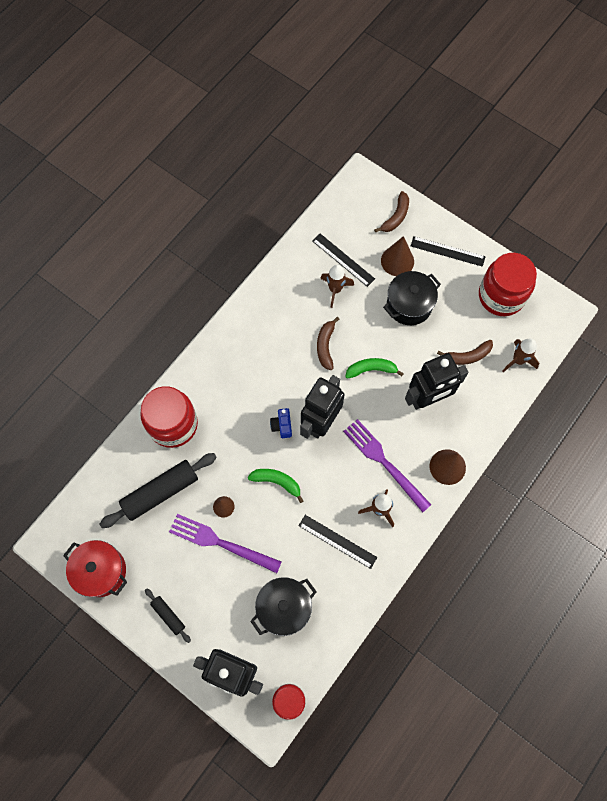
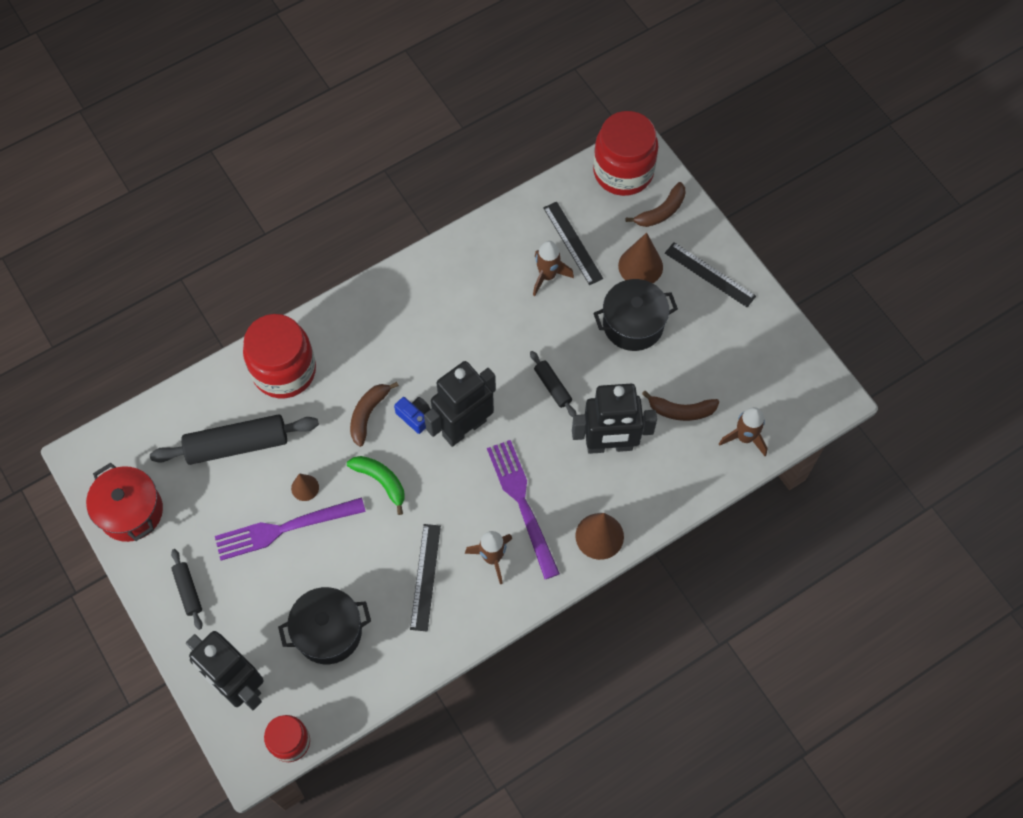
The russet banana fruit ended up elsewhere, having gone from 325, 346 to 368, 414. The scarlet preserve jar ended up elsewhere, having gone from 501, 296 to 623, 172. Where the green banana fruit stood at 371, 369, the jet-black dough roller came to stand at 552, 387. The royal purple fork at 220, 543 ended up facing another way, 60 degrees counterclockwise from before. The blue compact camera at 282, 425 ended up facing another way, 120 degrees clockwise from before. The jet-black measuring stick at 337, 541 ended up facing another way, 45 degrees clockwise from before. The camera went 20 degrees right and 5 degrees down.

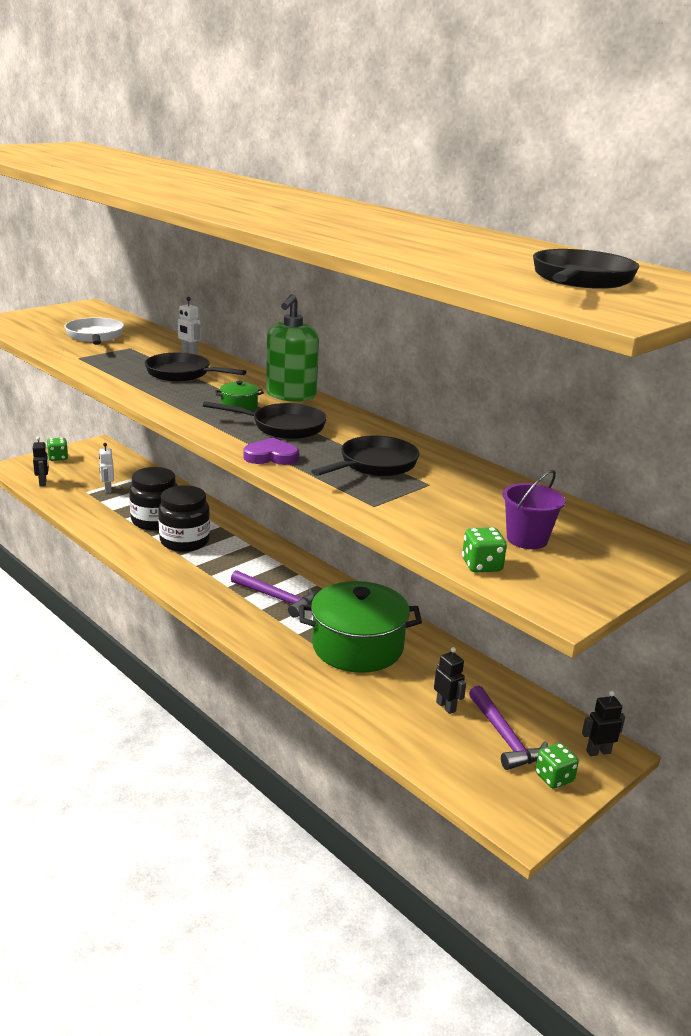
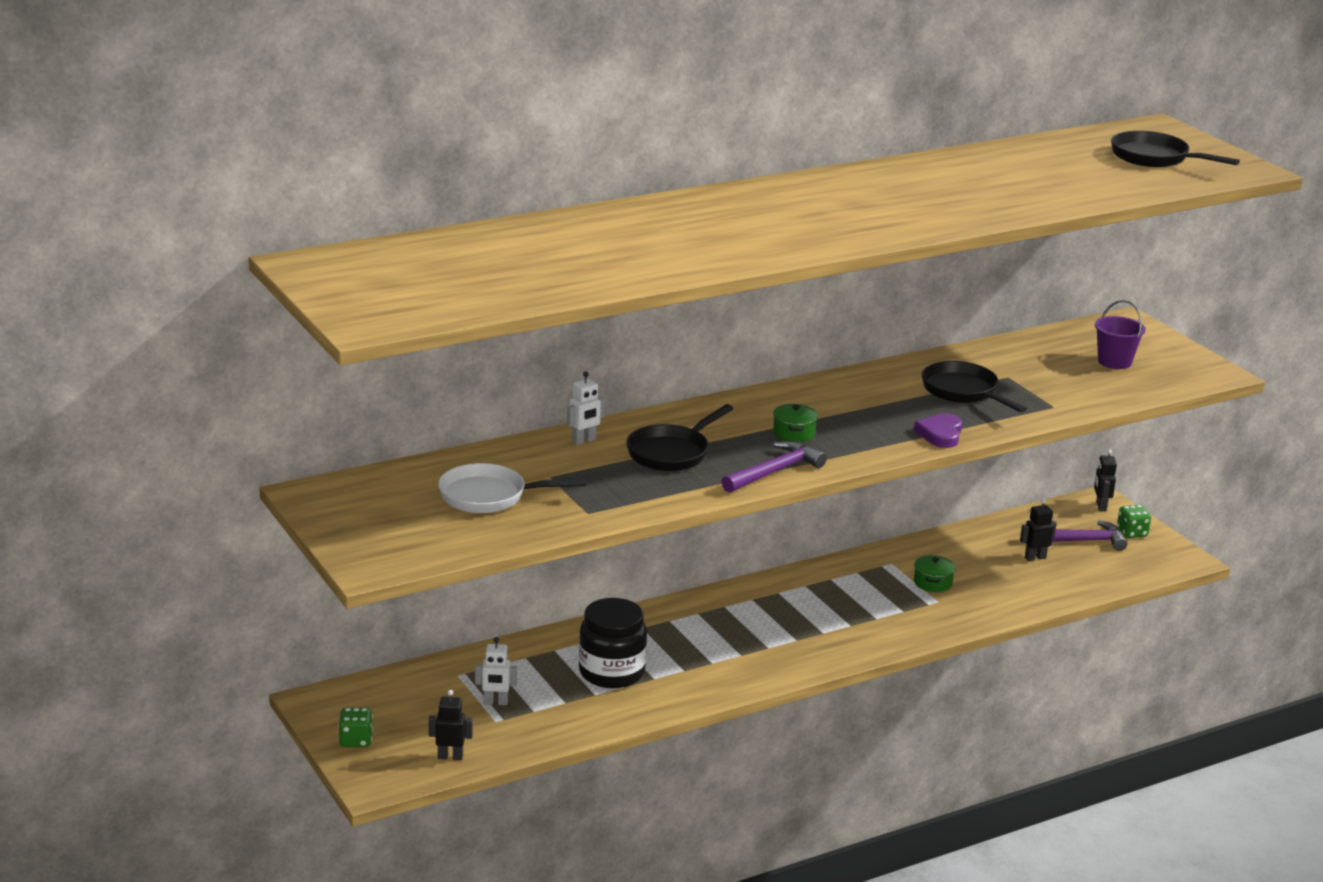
The second view lost the jet-black preserve jar at 184, 541. The second view lost the jet-black pan at 283, 427. The second view lost the green soap dispenser at 291, 395. The second view lost the green die at 481, 565. The royal purple claw hammer ended up elsewhere, having gone from 277, 598 to 775, 471. The size of the green stockpot at 357, 646 changed by a factor of 0.40. The camera went 75 degrees left and 0 degrees up.

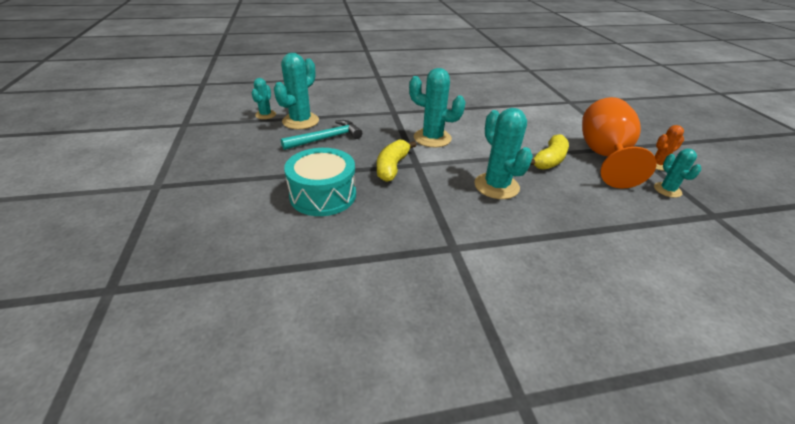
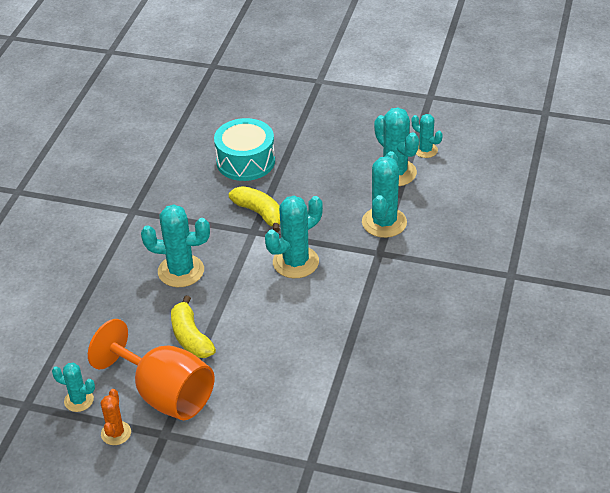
The second view lost the teal claw hammer at 326, 138. The second view gained the teal cactus at 384, 222. The camera went 120 degrees right and 5 degrees up.

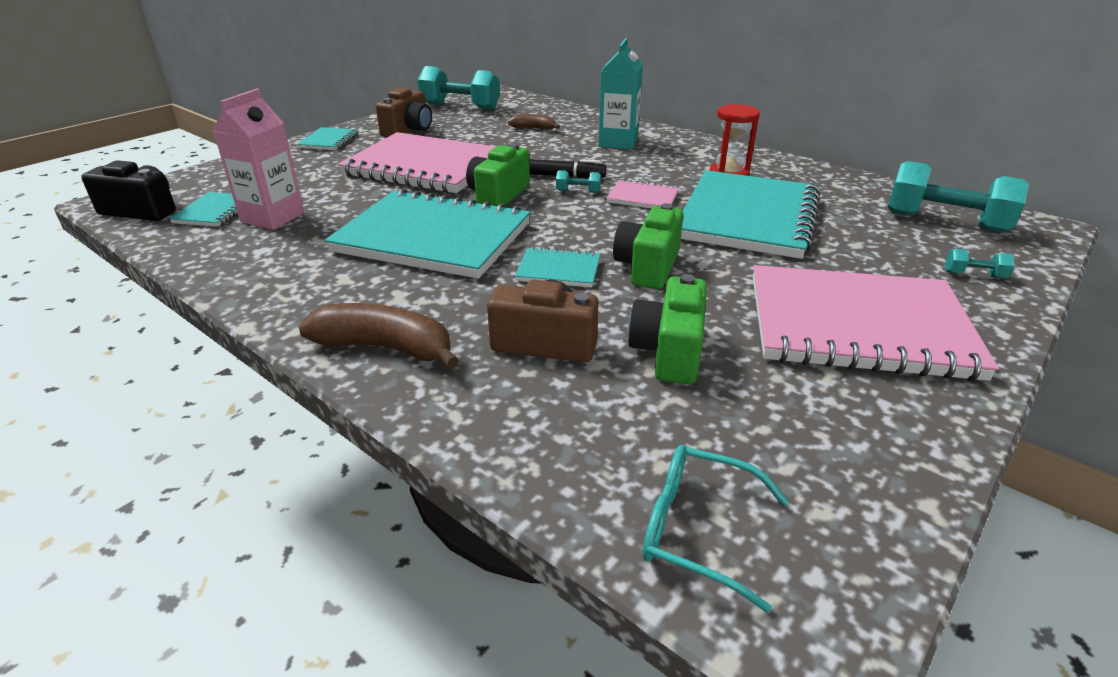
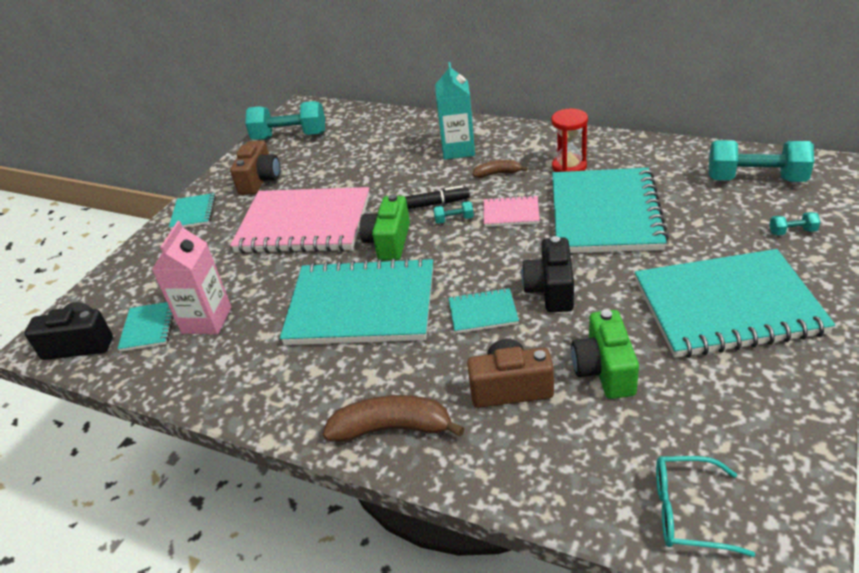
The russet banana fruit ended up elsewhere, having gone from 533, 128 to 498, 173. What was the green compact camera at 648, 267 turned into the jet-black compact camera at 551, 290. What was the pink notepad at 857, 326 turned into the teal notepad at 727, 307. The camera went 10 degrees left and 5 degrees up.

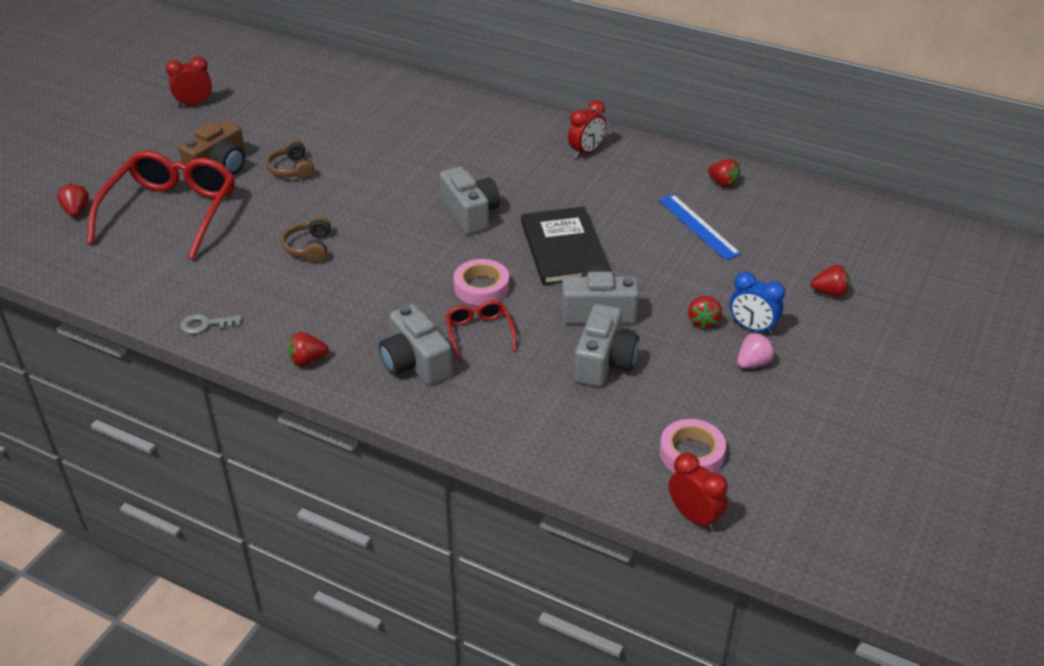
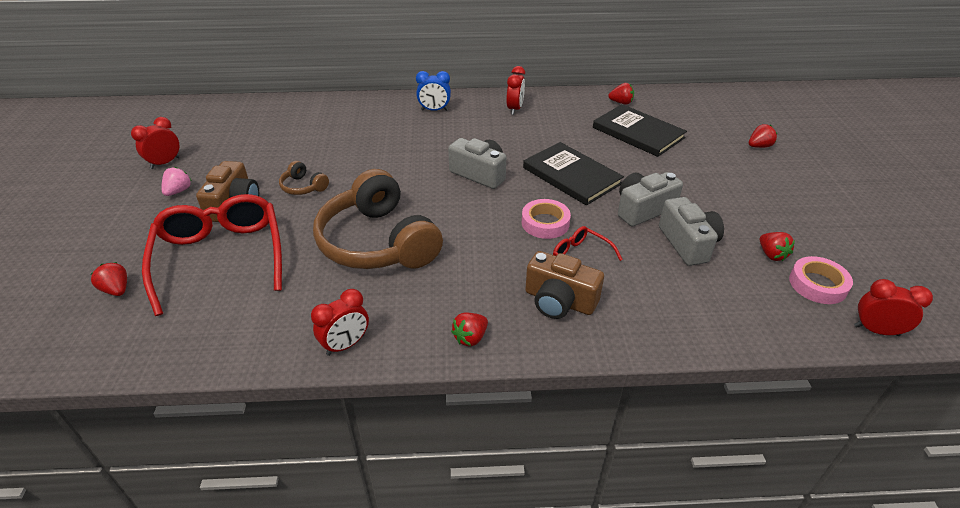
The scarlet berry ended up elsewhere, having gone from 703, 321 to 771, 255. The blue bedside clock ended up elsewhere, having gone from 752, 328 to 434, 110. The pink berry ended up elsewhere, having gone from 753, 363 to 178, 191. Where the ash-grey door key stood at 206, 324, the scarlet bedside clock came to stand at 346, 344. Where the blue measuring stick stood at 698, 226, the jet-black book came to stand at 638, 133. What was the ash-grey compact camera at 415, 362 turned into the russet compact camera at 559, 301. The size of the russet over-ear headphones at 309, 247 changed by a factor of 2.39. The camera went 30 degrees left and 0 degrees up.

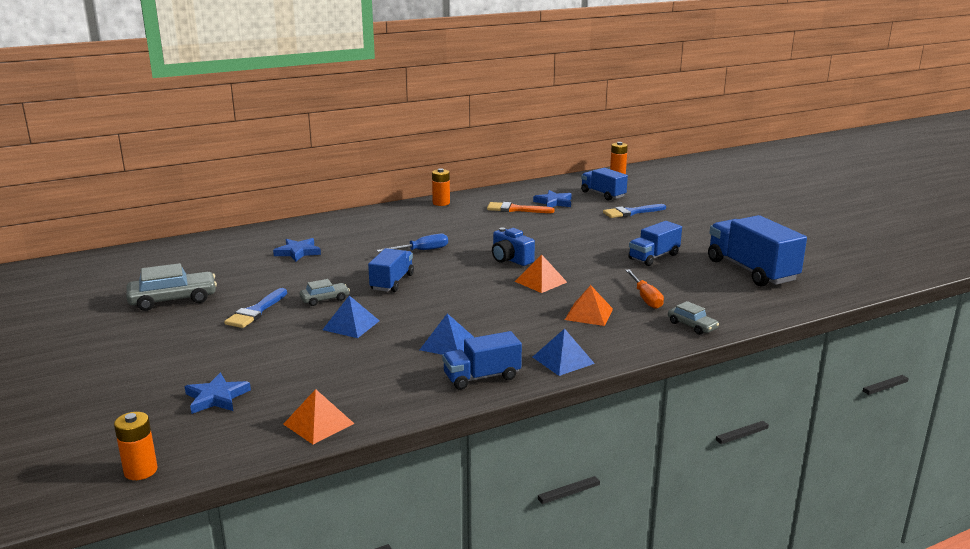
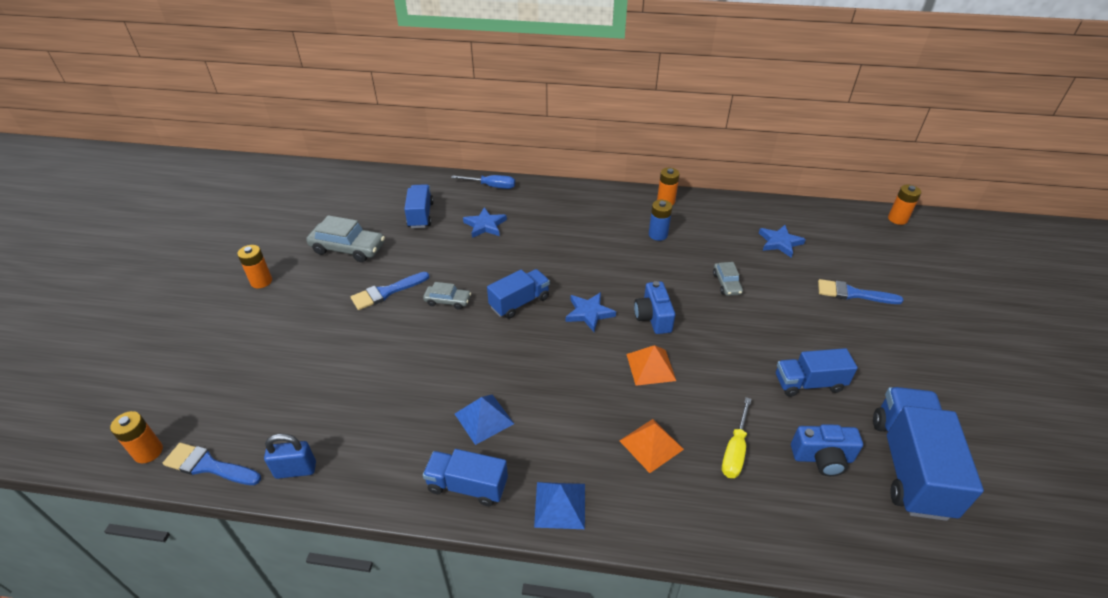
The second view lost the blue solid pyramid at 351, 325. The second view lost the orange paintbrush at 515, 209. The second view gained the blue paintbrush at 208, 466. The second view gained the orange power cell at 261, 281. The second view gained the blue power cell at 658, 235. The second view gained the blue compact camera at 822, 458. The blue star ended up elsewhere, having gone from 216, 397 to 589, 313. The blue hand screwdriver ended up elsewhere, having gone from 421, 251 to 491, 186. The blue truck ended up elsewhere, having gone from 603, 194 to 420, 215. The ash-grey toy car ended up elsewhere, having gone from 692, 326 to 726, 283. Where the orange solid pyramid stood at 318, 423, the blue small lock came to stand at 296, 470. What was the orange hand screwdriver at 645, 298 turned into the yellow hand screwdriver at 735, 450. The camera went 35 degrees right and 20 degrees up.

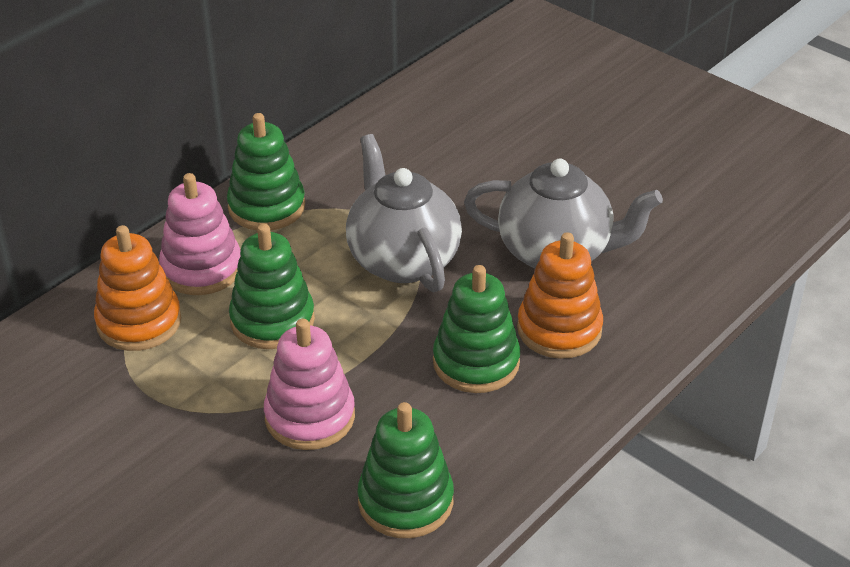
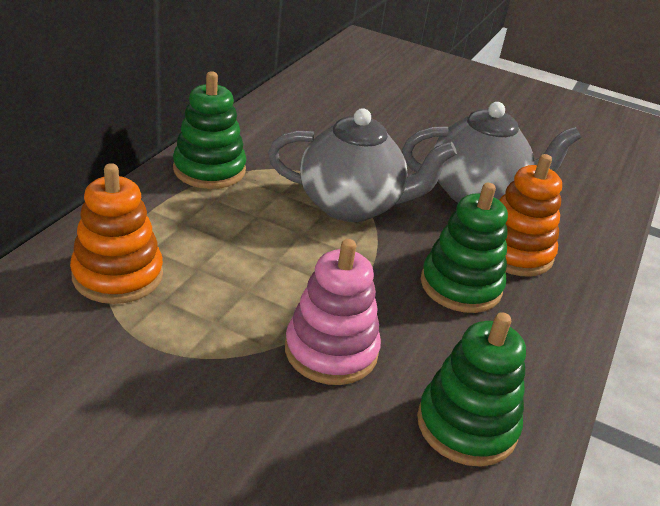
The second view lost the pink ring stacker at 201, 269. The second view lost the green ring stacker at 272, 320. The ash-grey teapot at 402, 260 ended up facing another way, 135 degrees clockwise from before. The camera went 20 degrees left and 5 degrees down.

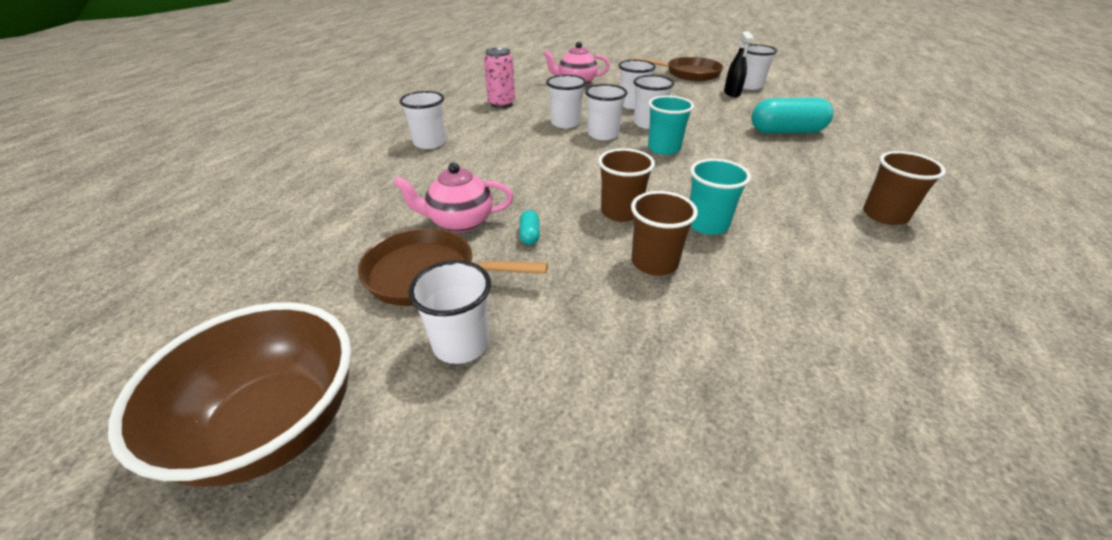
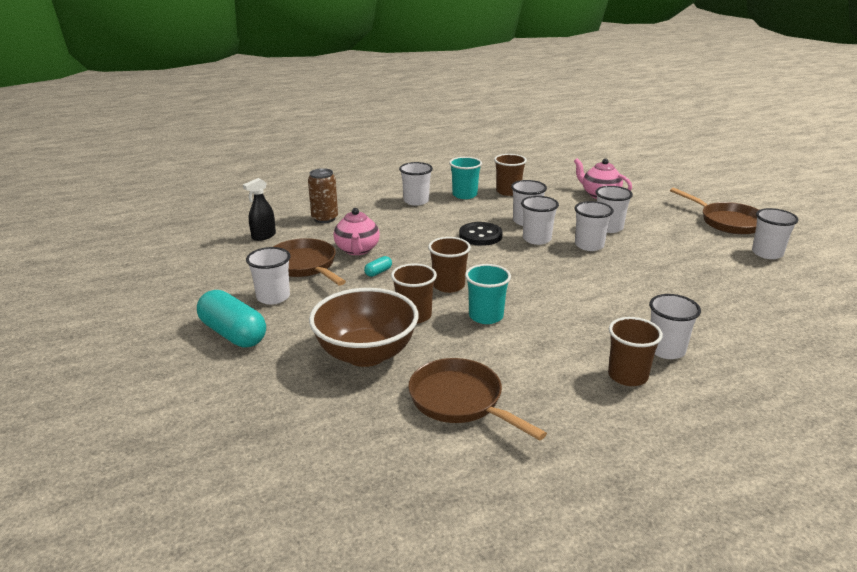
The second view gained the russet soda can at 324, 218. The second view gained the russet pan at 460, 401. The second view gained the jet-black sewing button at 480, 236. The second view gained the pure white cup at 666, 350. The russet deep dish ended up elsewhere, having gone from 274, 427 to 366, 354. The teal cup ended up elsewhere, having gone from 664, 148 to 464, 195. The jet-black spray cleaner ended up elsewhere, having gone from 732, 93 to 263, 236. The teal pill shape ended up elsewhere, having gone from 786, 131 to 233, 334. Where the pink soda can stood at 501, 104, the russet cup came to stand at 508, 191. The pink teapot at 460, 222 ended up facing another way, 135 degrees counterclockwise from before. The camera went 45 degrees right and 10 degrees down.

